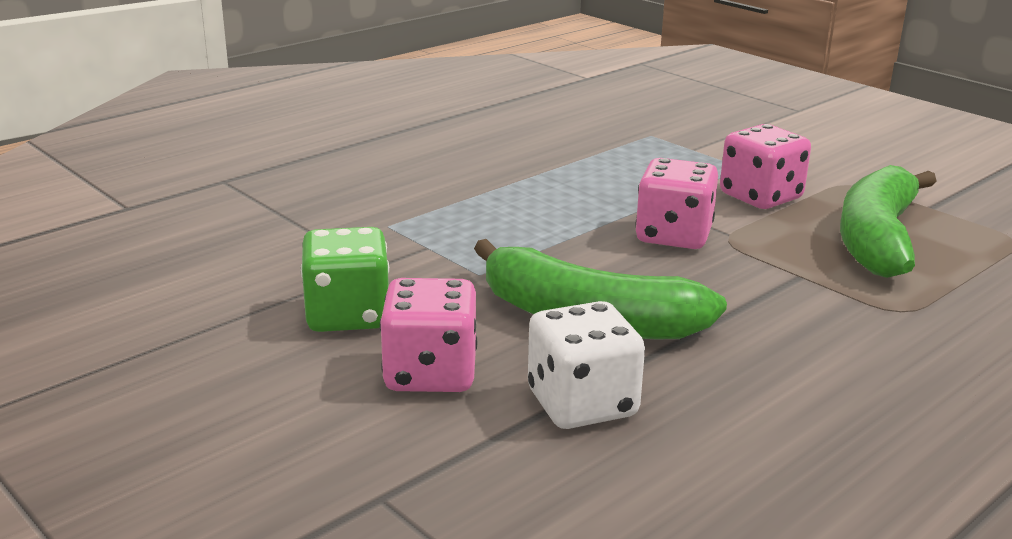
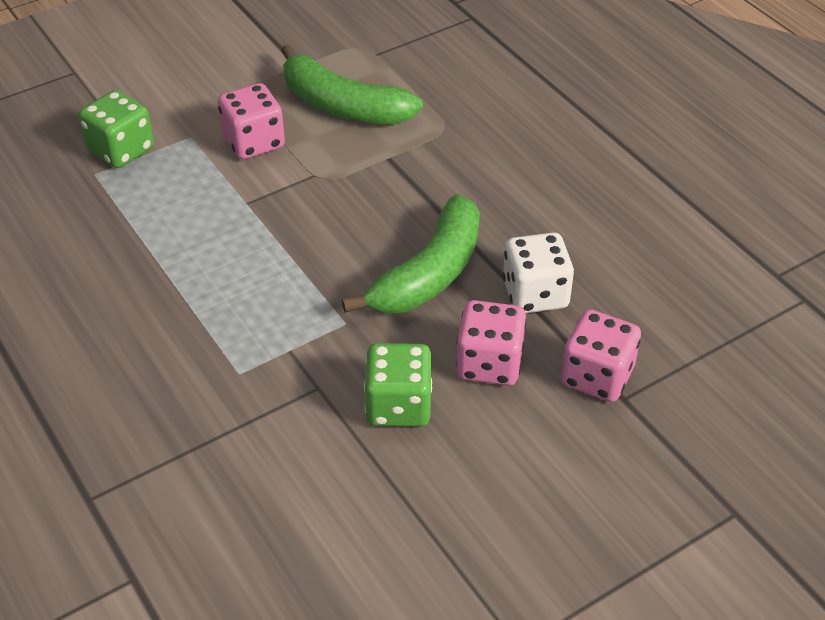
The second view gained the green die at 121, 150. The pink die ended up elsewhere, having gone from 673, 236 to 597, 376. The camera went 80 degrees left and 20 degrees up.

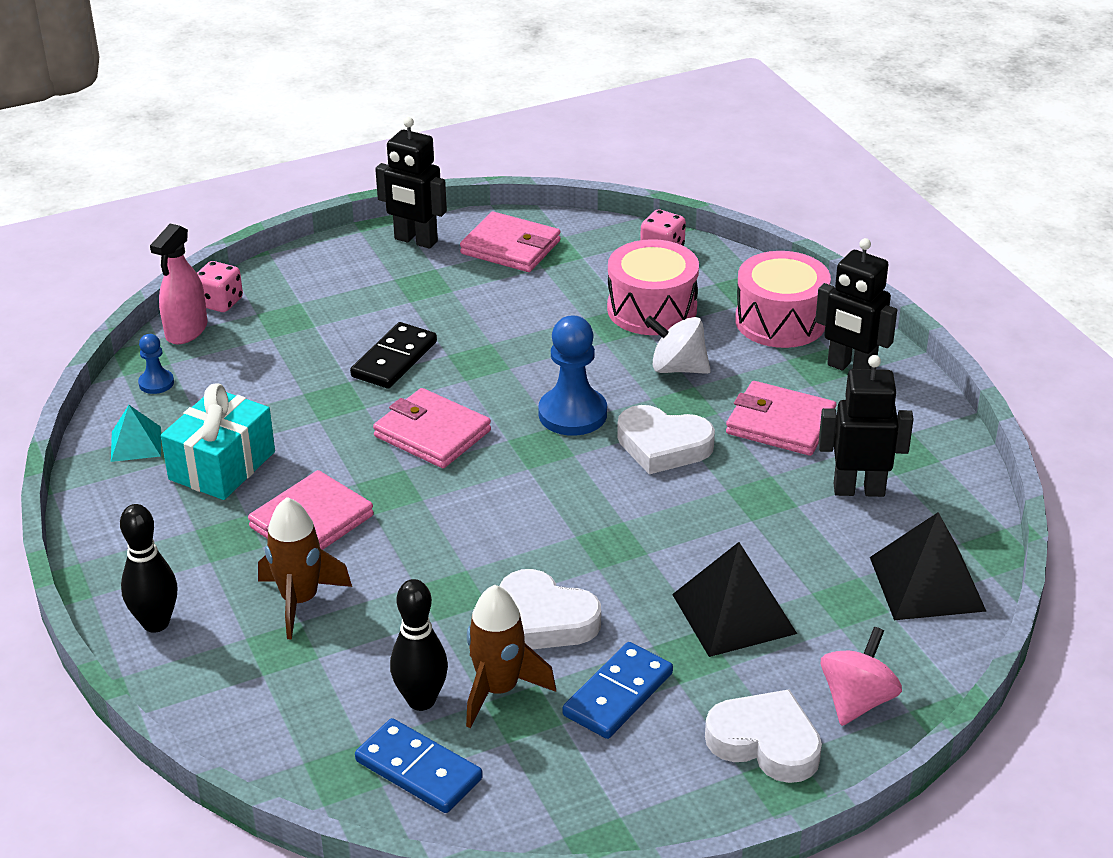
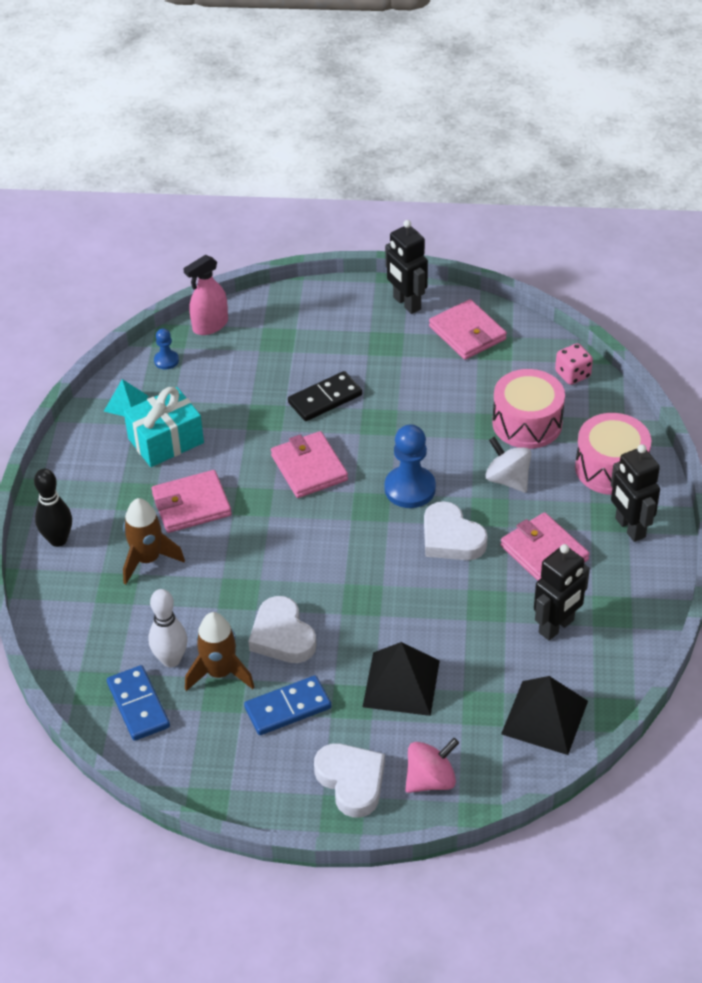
The second view lost the pink die at 220, 302. What was the jet-black tenpin at 421, 700 turned into the pure white tenpin at 171, 659. The jet-black robot figure at 859, 489 ended up facing another way, 105 degrees clockwise from before. The camera went 30 degrees right and 10 degrees up.

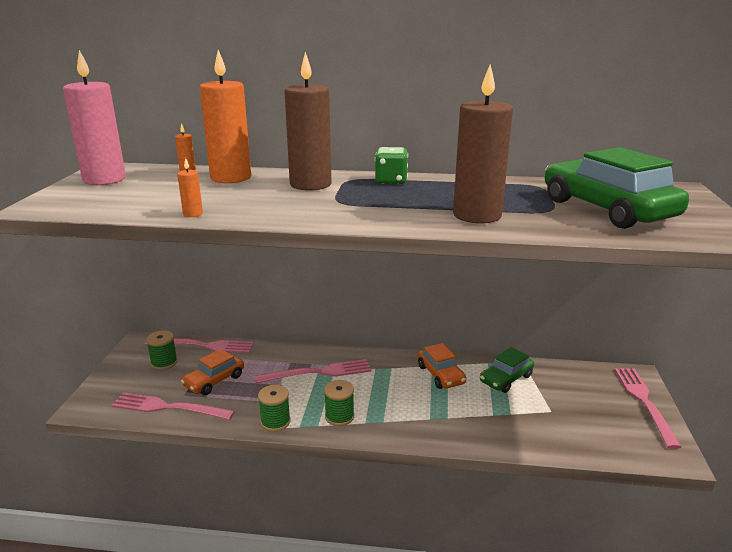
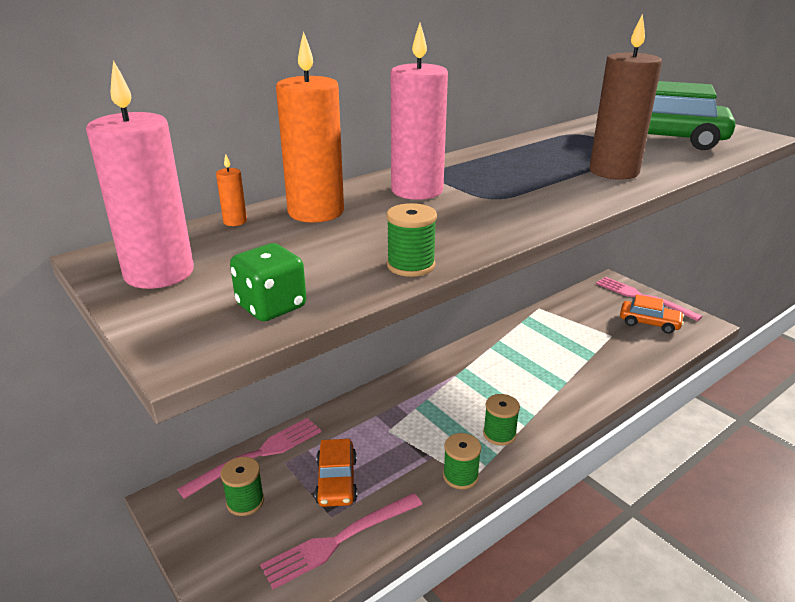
The second view lost the pink fork at 319, 372. The second view lost the green toy car at 506, 379. The green die ended up elsewhere, having gone from 391, 181 to 271, 306. The orange toy car ended up elsewhere, having gone from 441, 375 to 649, 323. Where the orange wax candle stood at 193, 214, the green reel of thread came to stand at 411, 265. What was the russet wax candle at 310, 184 turned into the pink wax candle at 417, 190. The camera went 45 degrees left and 5 degrees up.

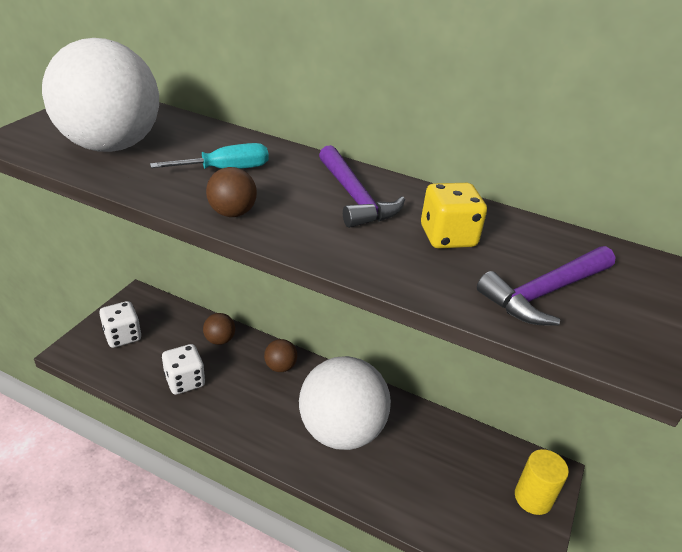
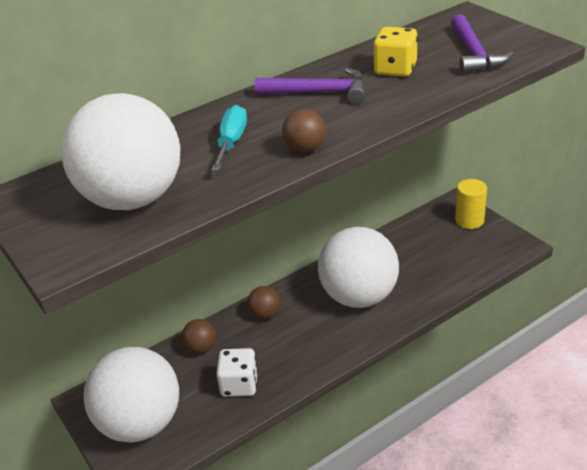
Where the pure white die stood at 123, 336, the pure white ball came to stand at 140, 423. The camera went 55 degrees left and 0 degrees up.

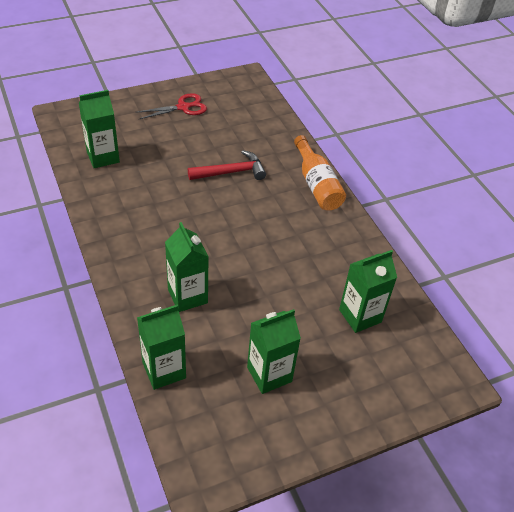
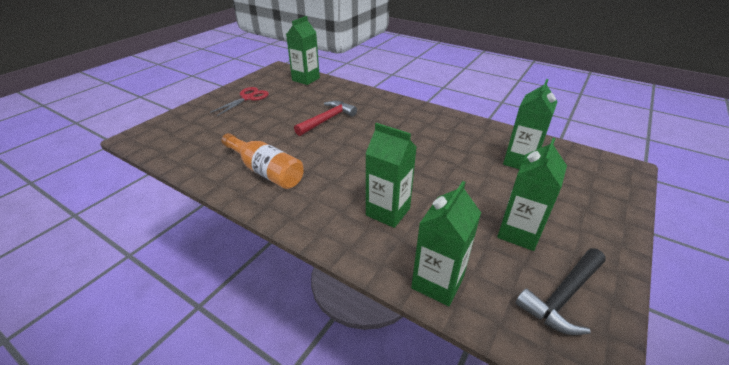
The second view gained the jet-black claw hammer at 563, 296. The green milk carton ended up elsewhere, having gone from 103, 157 to 306, 79. The orange bottle ended up elsewhere, having gone from 316, 184 to 266, 171. The camera went 30 degrees left and 10 degrees down.

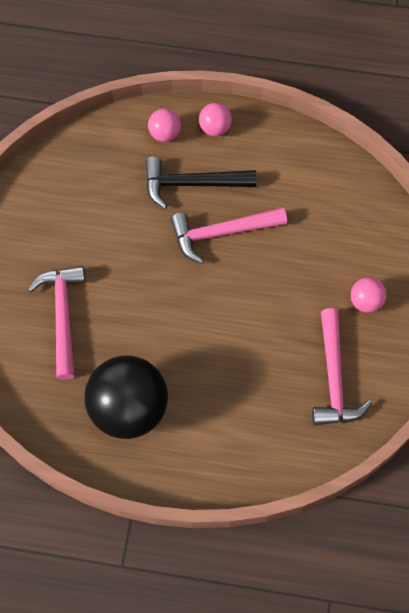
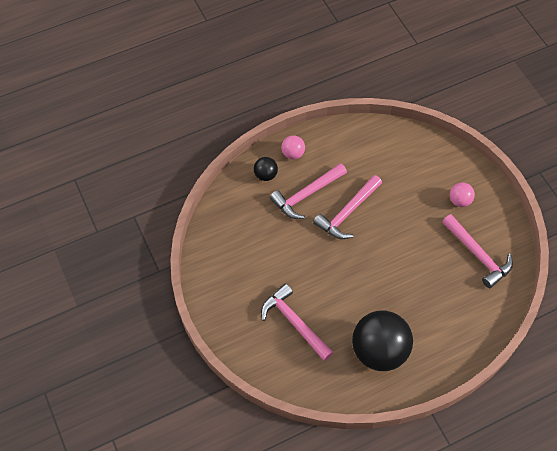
What was the jet-black claw hammer at 192, 184 turned into the pink claw hammer at 306, 194. What was the pink ball at 165, 134 turned into the jet-black ball at 265, 175. The camera went 35 degrees left and 5 degrees down.

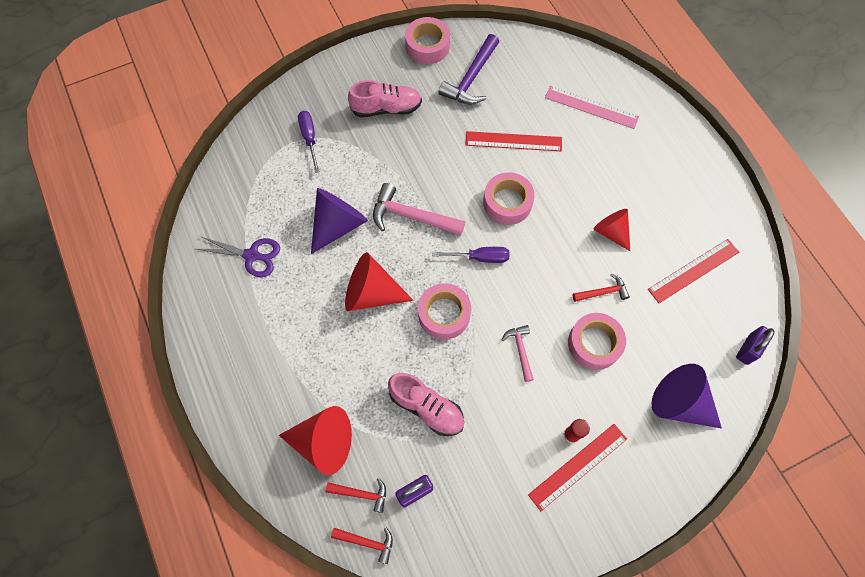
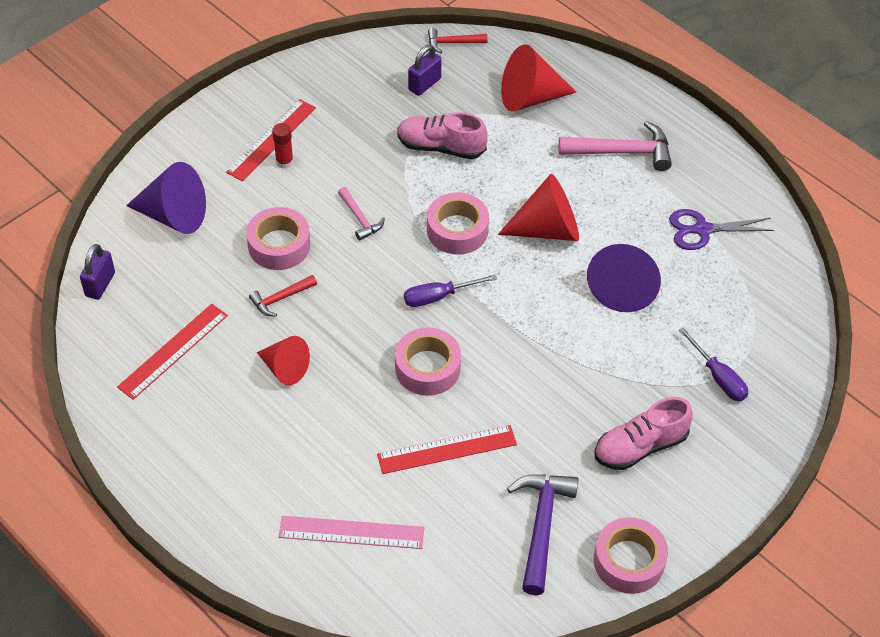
The second view lost the scarlet claw hammer at 361, 494. The pink claw hammer ended up elsewhere, having gone from 412, 216 to 622, 152. The camera went 160 degrees right and 15 degrees down.

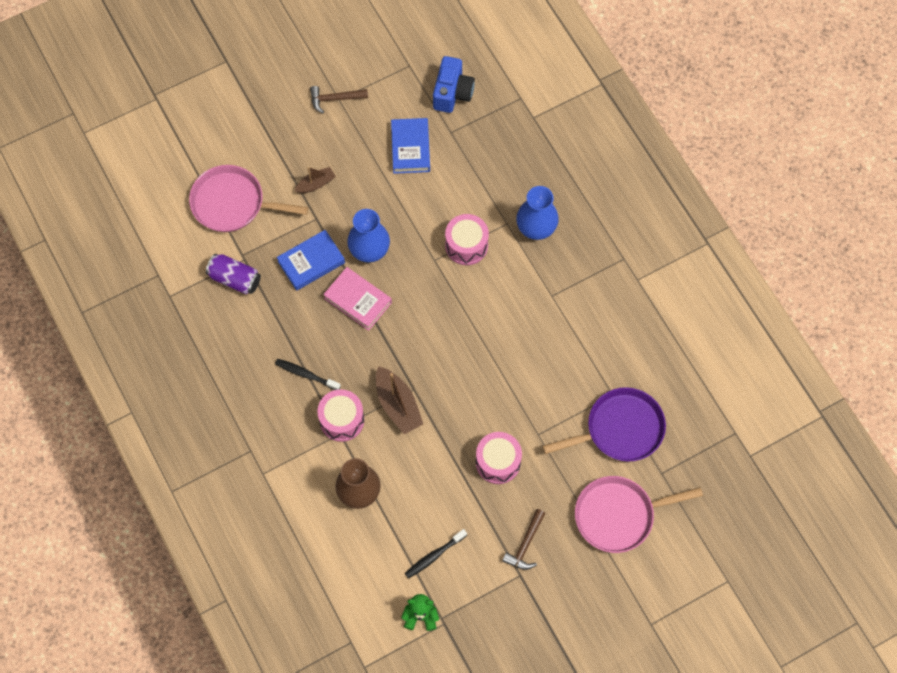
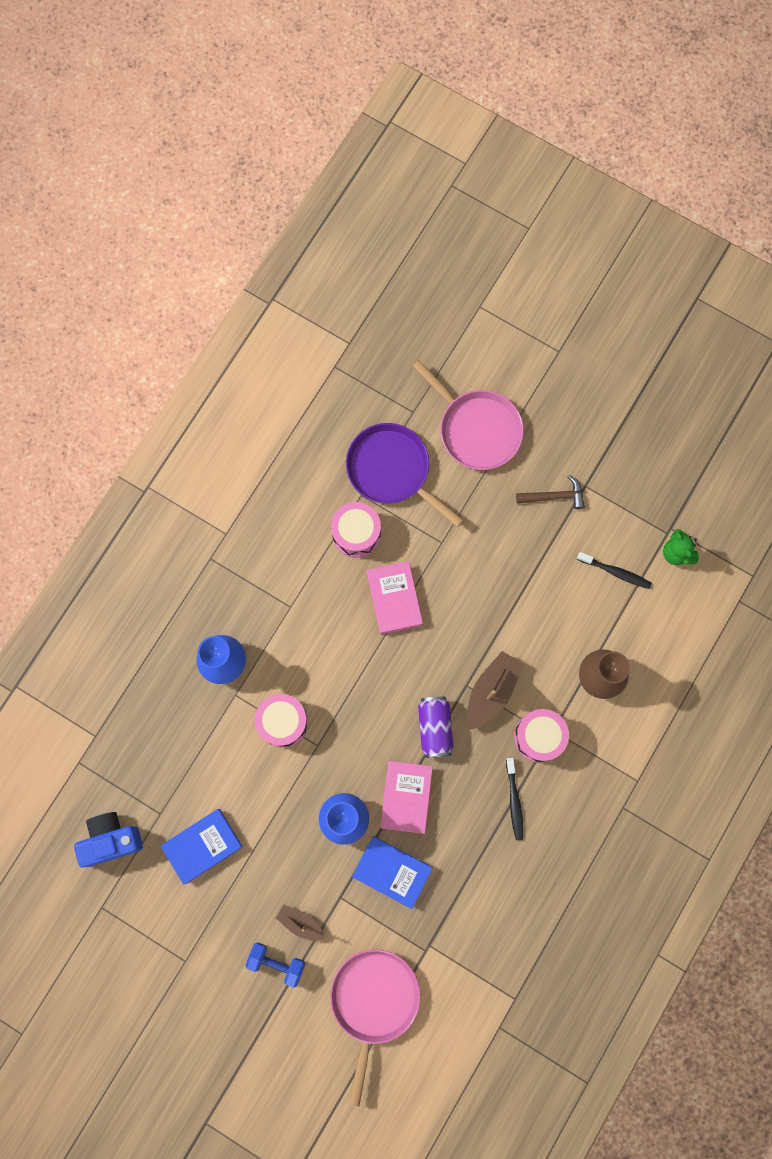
The second view lost the russet claw hammer at 335, 99. The second view gained the blue free weight at 276, 963. The second view gained the pink book at 394, 598. The royal purple soda can ended up elsewhere, having gone from 235, 279 to 435, 728. The pink drum ended up elsewhere, having gone from 498, 462 to 356, 533. The pink pan at 232, 203 ended up facing another way, 150 degrees counterclockwise from before. The camera went 120 degrees left and 10 degrees up.

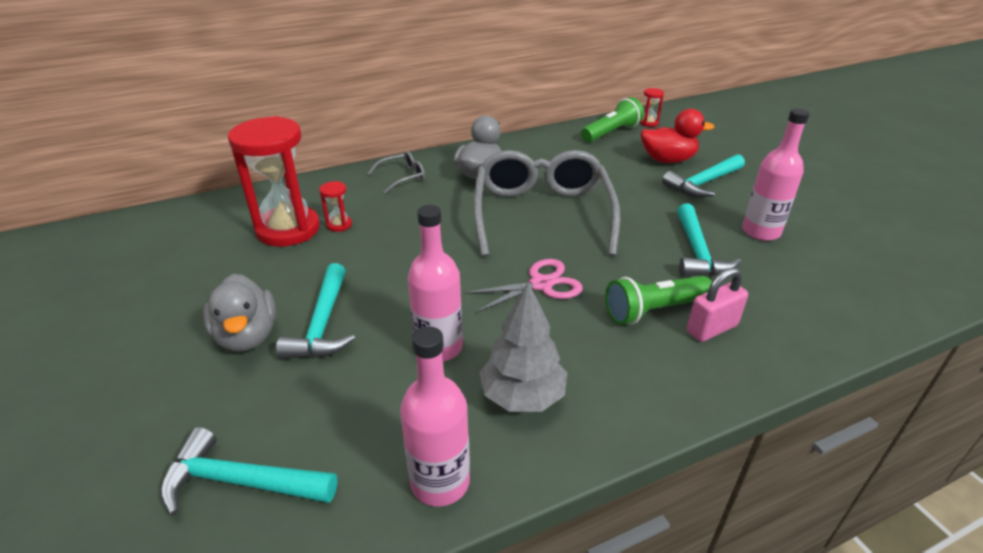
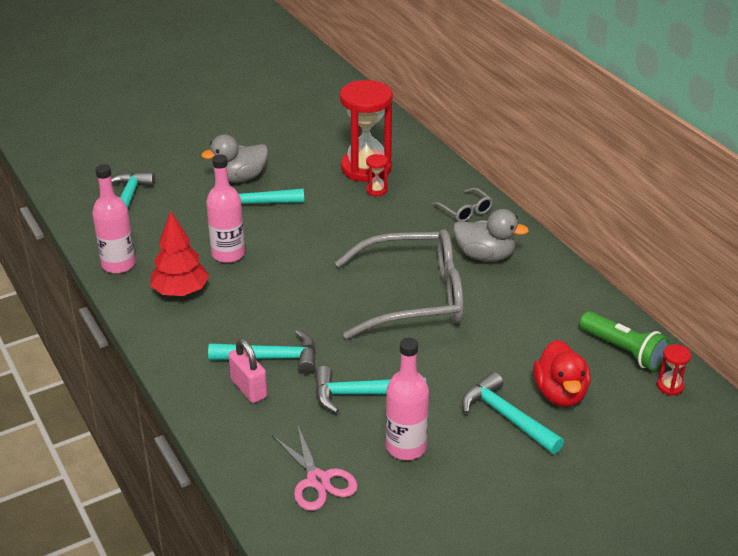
The pink scissors ended up elsewhere, having gone from 541, 284 to 318, 480. Where the green torch stood at 653, 310, the teal claw hammer came to stand at 271, 358. What was the ash-grey tree at 522, 396 turned into the scarlet tree at 180, 292. The camera went 85 degrees right and 0 degrees up.

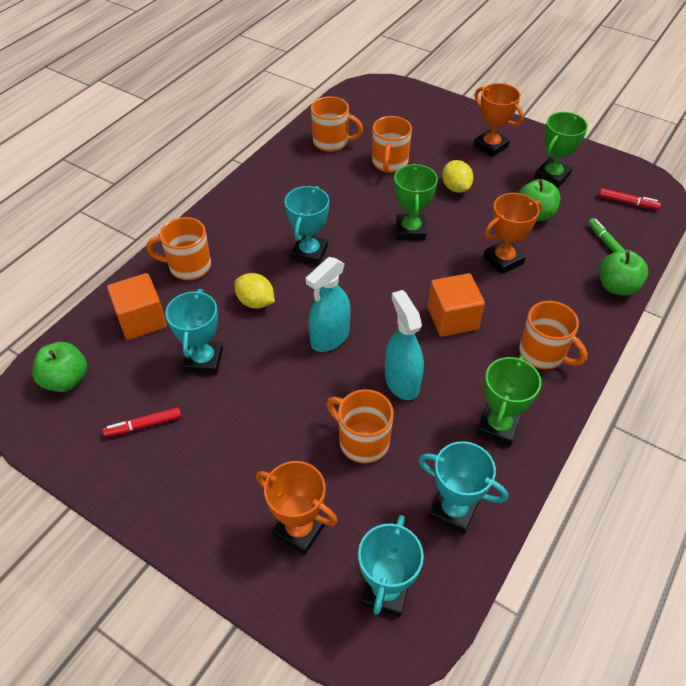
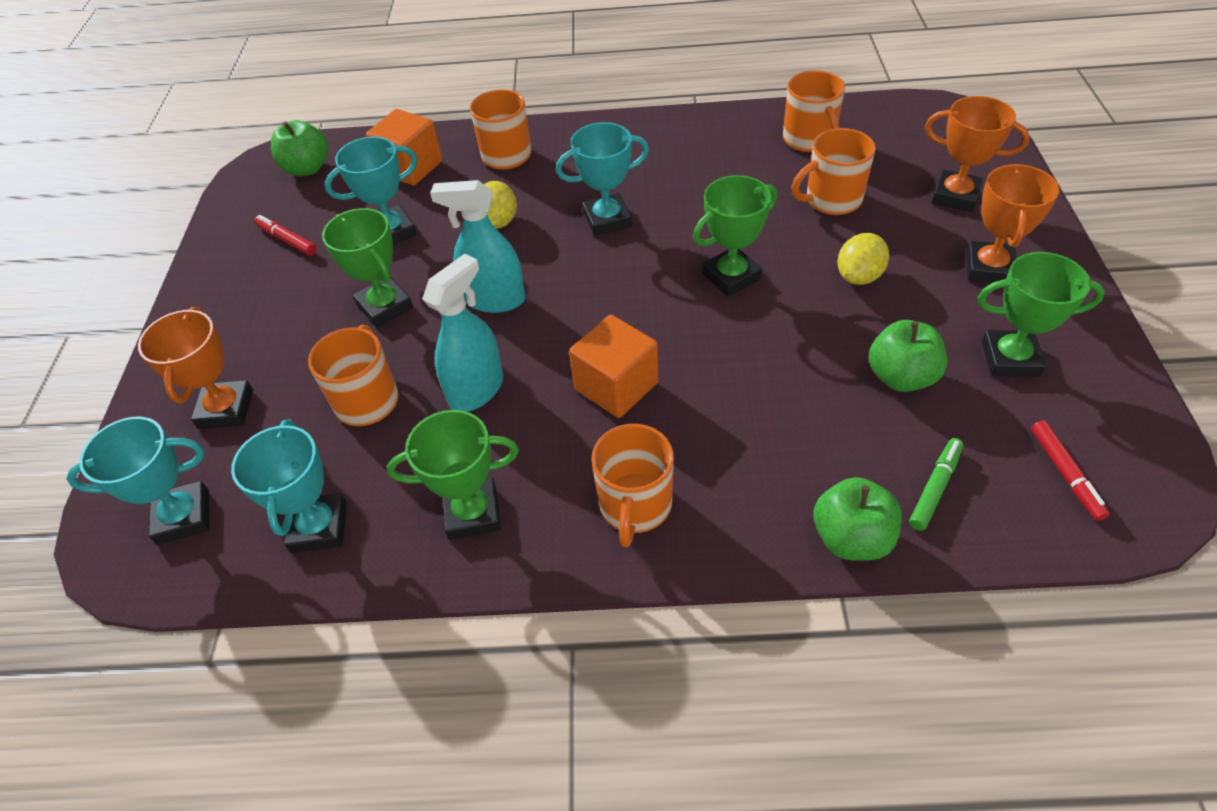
The second view gained the green trophy at 385, 306. The orange trophy ended up elsewhere, having gone from 503, 260 to 955, 196. The camera went 60 degrees right and 0 degrees up.

